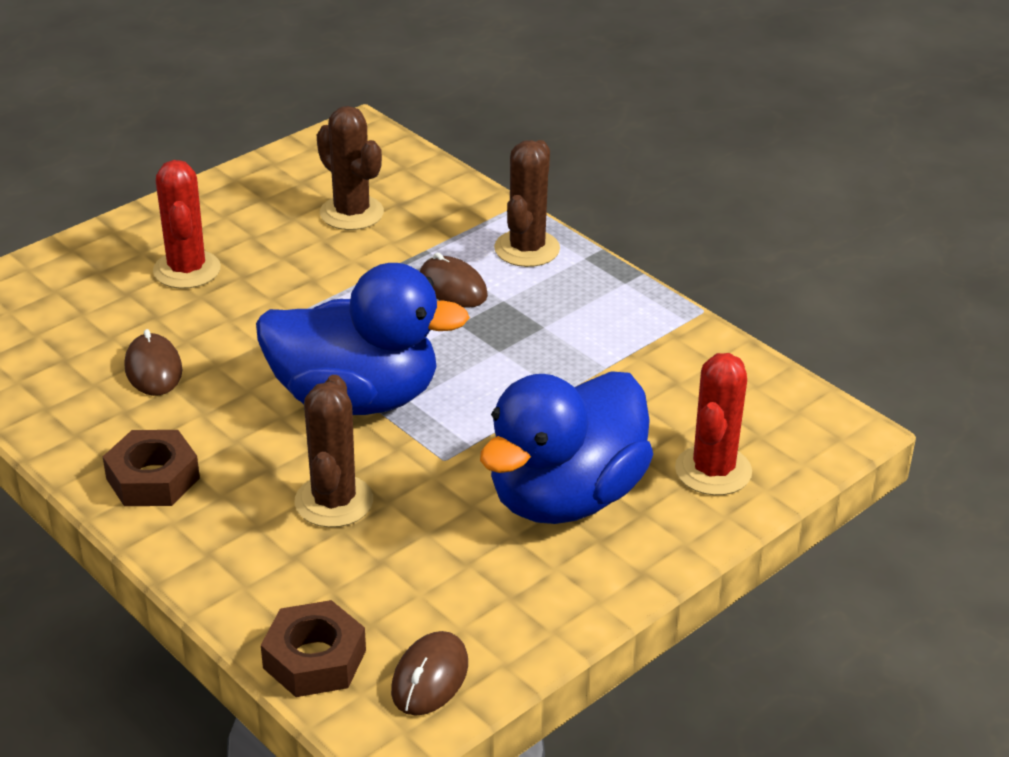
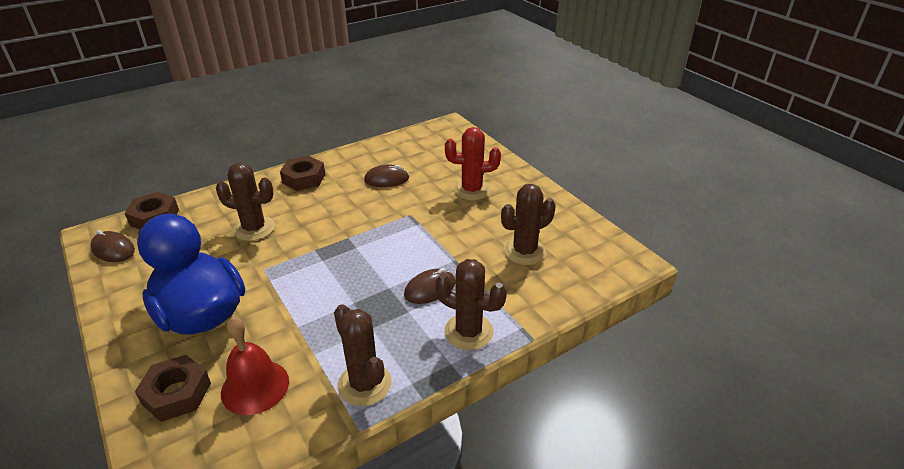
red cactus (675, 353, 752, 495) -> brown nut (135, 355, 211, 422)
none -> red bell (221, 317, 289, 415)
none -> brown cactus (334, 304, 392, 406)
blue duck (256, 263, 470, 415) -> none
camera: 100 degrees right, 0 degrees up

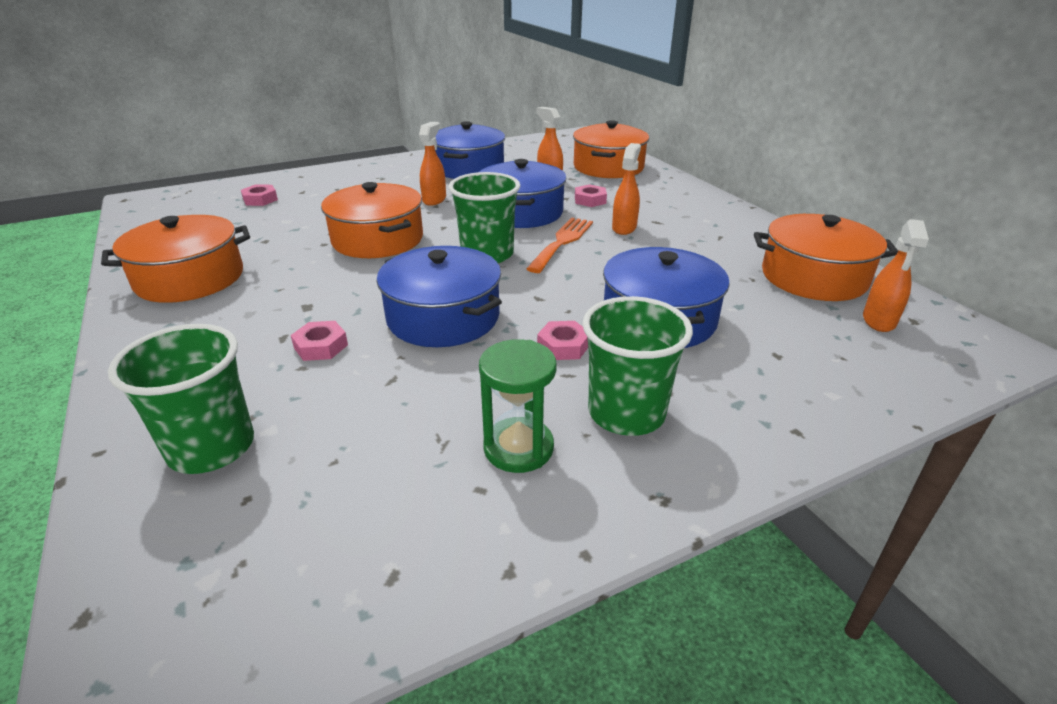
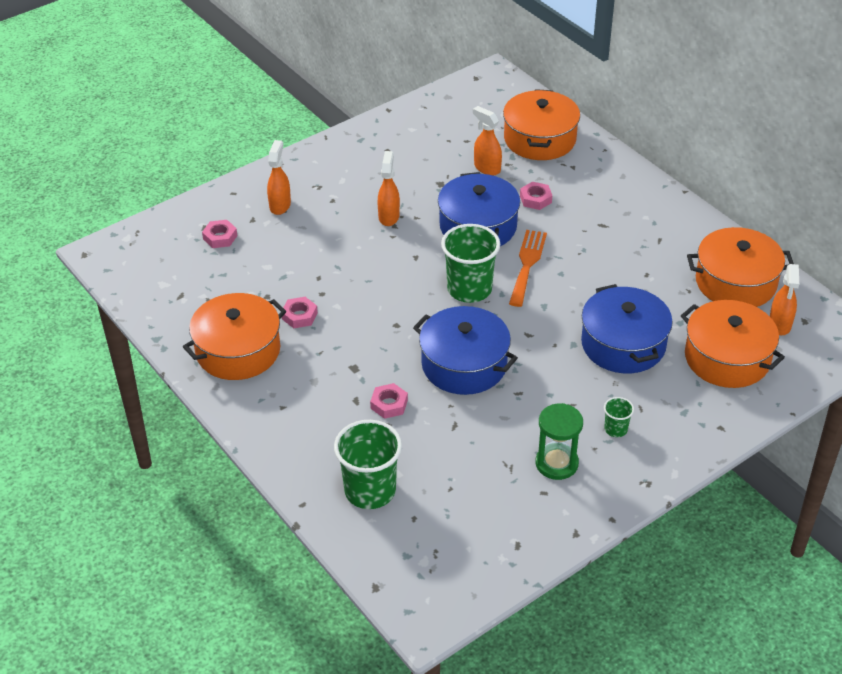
orange spray bottle (612, 143, 641, 235) -> orange spray bottle (267, 140, 291, 215), move
pink nut (537, 321, 588, 360) -> pink nut (282, 297, 318, 328), move
green cup (582, 296, 693, 436) -> green cup (604, 397, 634, 437), x0.47
orange pot (321, 182, 423, 258) -> orange pot (681, 300, 785, 388), move
blue pot (435, 121, 505, 179) -> none
camera: 10 degrees left, 10 degrees up

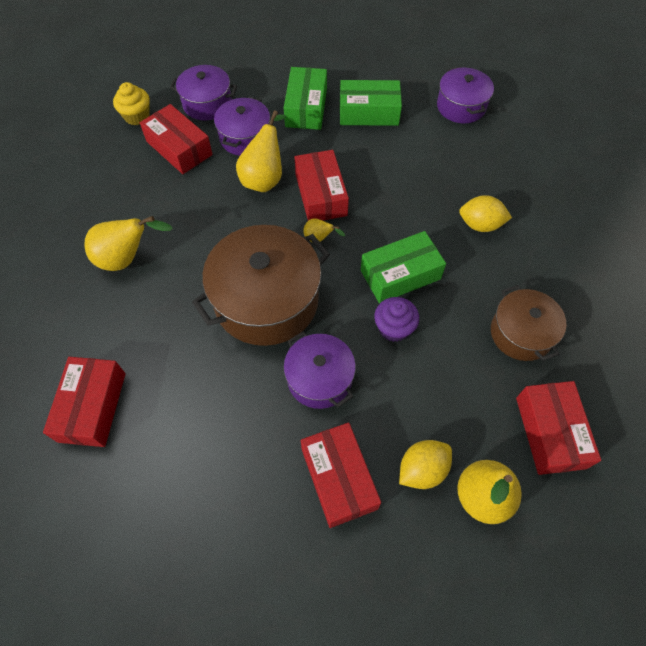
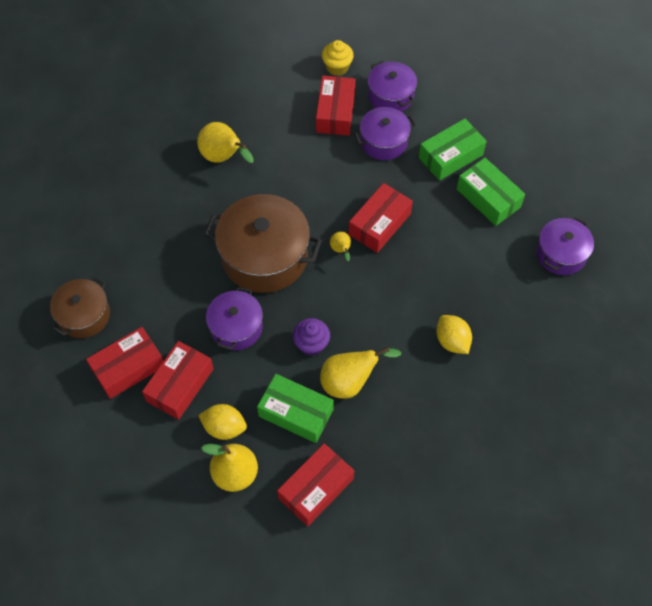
brown pot (491, 285, 566, 361) -> brown pot (50, 277, 110, 338), move
red box (43, 357, 126, 447) -> red box (86, 327, 163, 399), move
green box (361, 231, 446, 304) -> green box (257, 374, 334, 443), move
yellow pear (236, 110, 286, 192) -> yellow pear (320, 347, 401, 399), move
camera: 50 degrees right, 0 degrees up

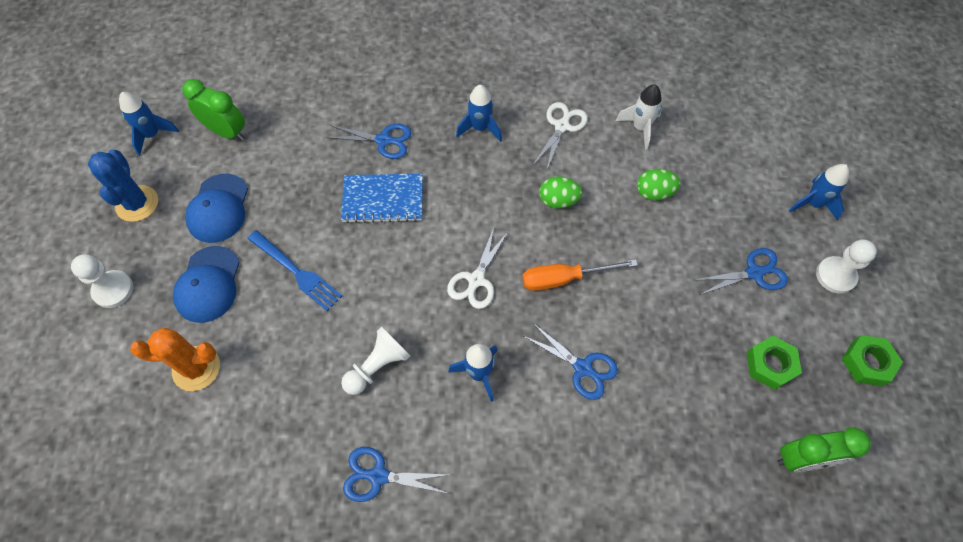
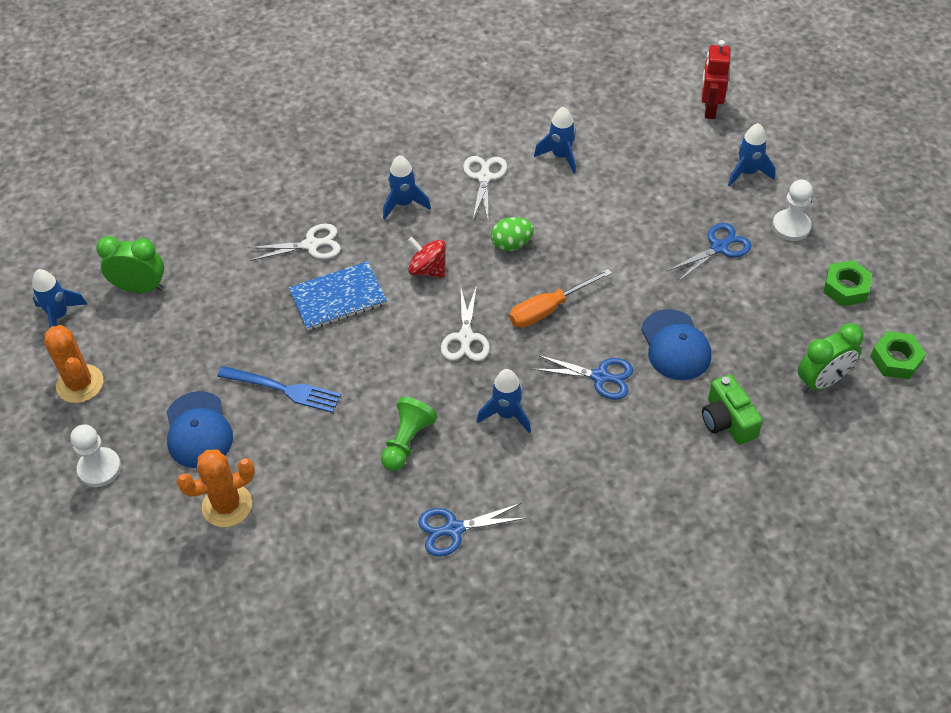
blue cactus (88, 149, 158, 222) -> orange cactus (44, 325, 103, 403)
blue scissors (326, 124, 411, 159) -> white scissors (248, 223, 341, 261)
white pawn (341, 326, 410, 395) -> green pawn (381, 397, 437, 471)
none -> red spinning top (408, 237, 446, 278)
white rocket (616, 84, 662, 150) -> blue rocket (534, 107, 576, 174)
blue cap (185, 174, 248, 243) -> blue cap (641, 309, 711, 380), move
none -> red robot (702, 40, 730, 119)
none -> green camera (702, 374, 763, 445)
green nut (747, 336, 802, 390) -> green nut (870, 331, 926, 379), move
green egg (637, 169, 680, 201) -> none
camera: 20 degrees left, 10 degrees down

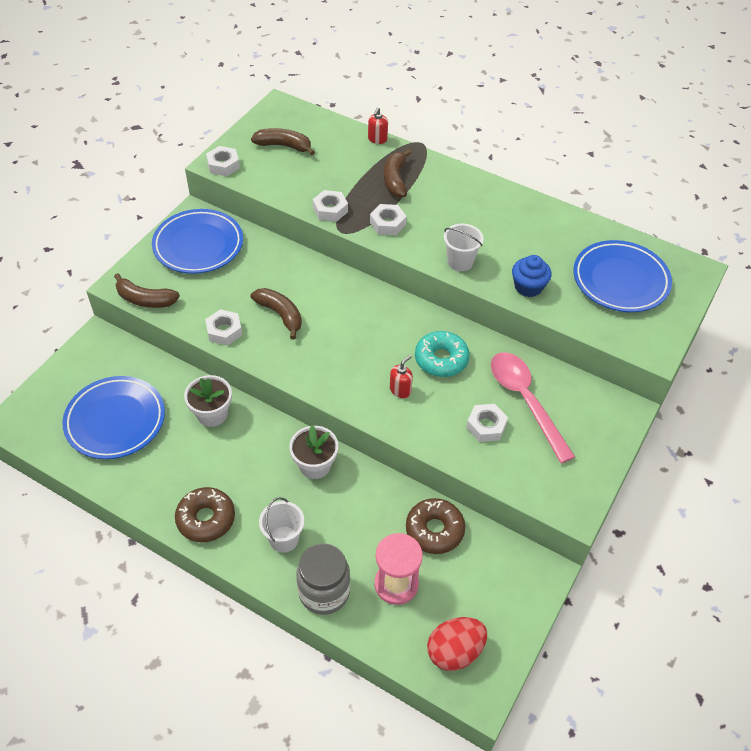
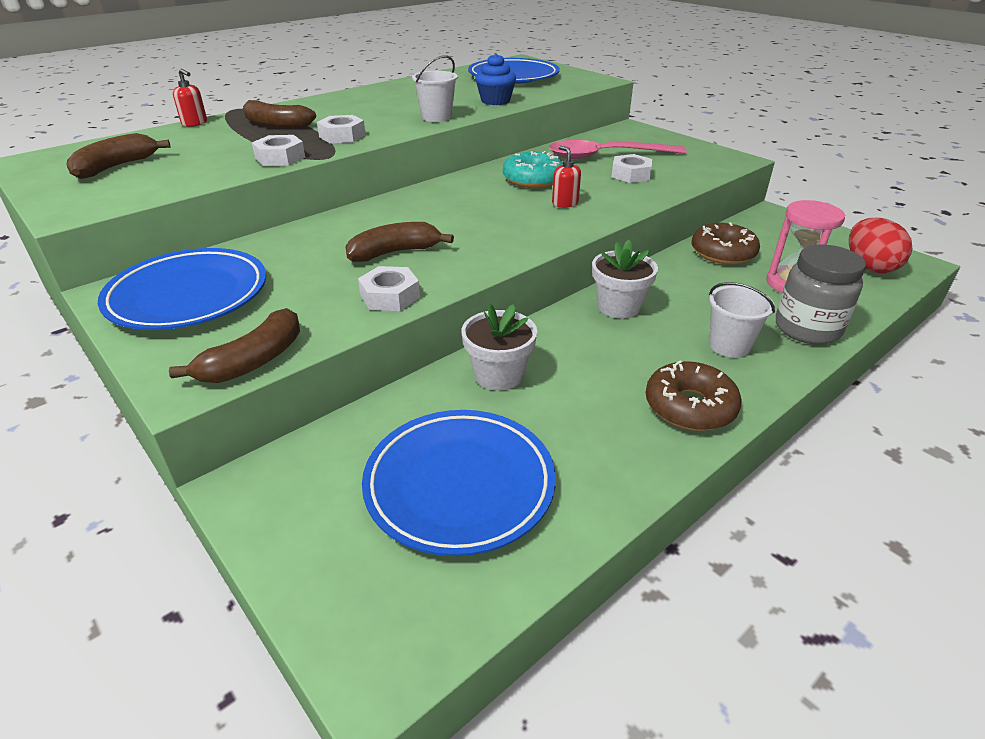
white nut (206, 146, 240, 176) -> none
camera: 70 degrees left, 15 degrees down

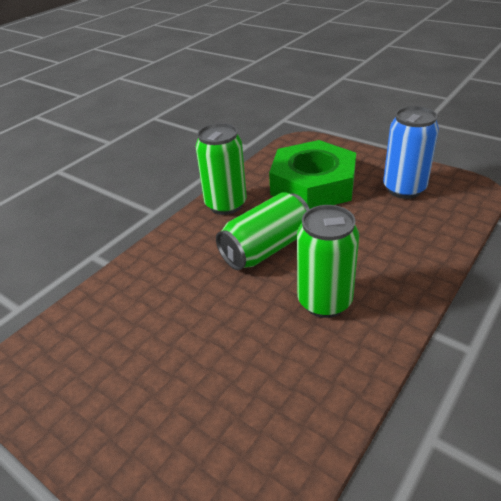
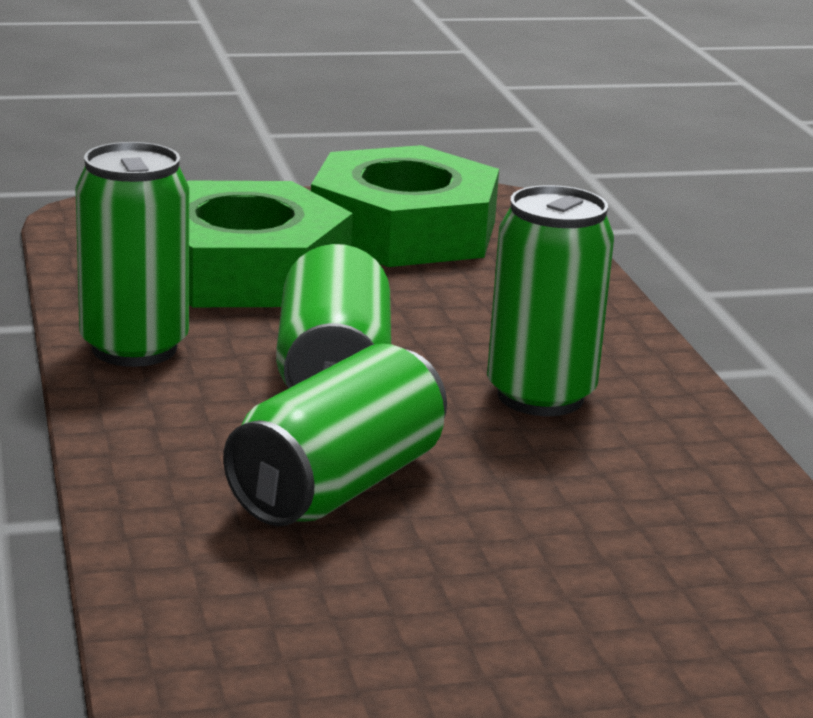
none -> green can (223, 343, 447, 526)
blue can (383, 106, 439, 199) -> green nut (311, 145, 499, 267)
camera: 55 degrees left, 15 degrees down

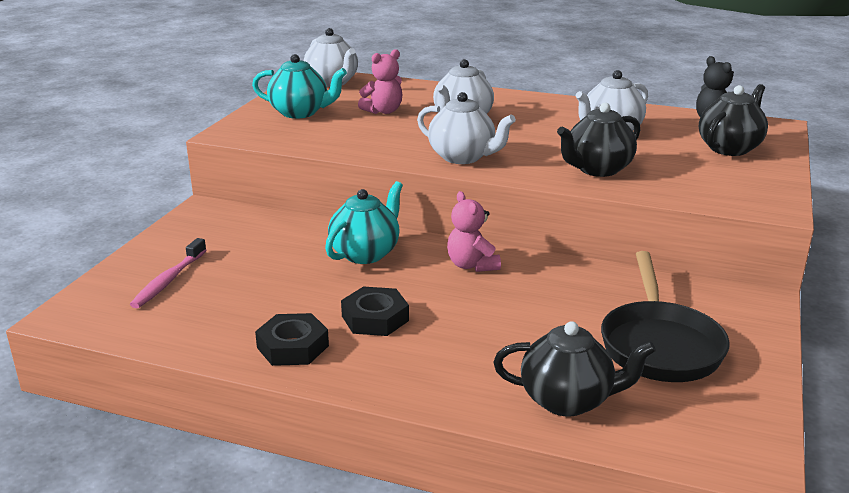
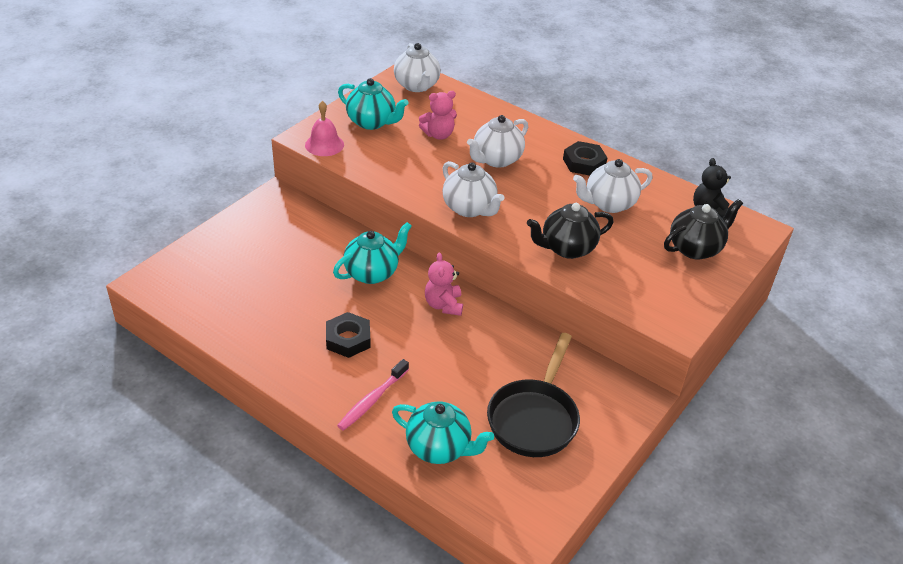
none -> pink bell (305, 101, 344, 156)
pink toothbrush (130, 238, 207, 308) -> pink toothbrush (337, 359, 409, 431), move
black teapot (493, 321, 656, 416) -> turquoise teapot (392, 402, 494, 464)
black nut (255, 313, 329, 366) -> black nut (563, 141, 608, 176), move
camera: 15 degrees right, 15 degrees up

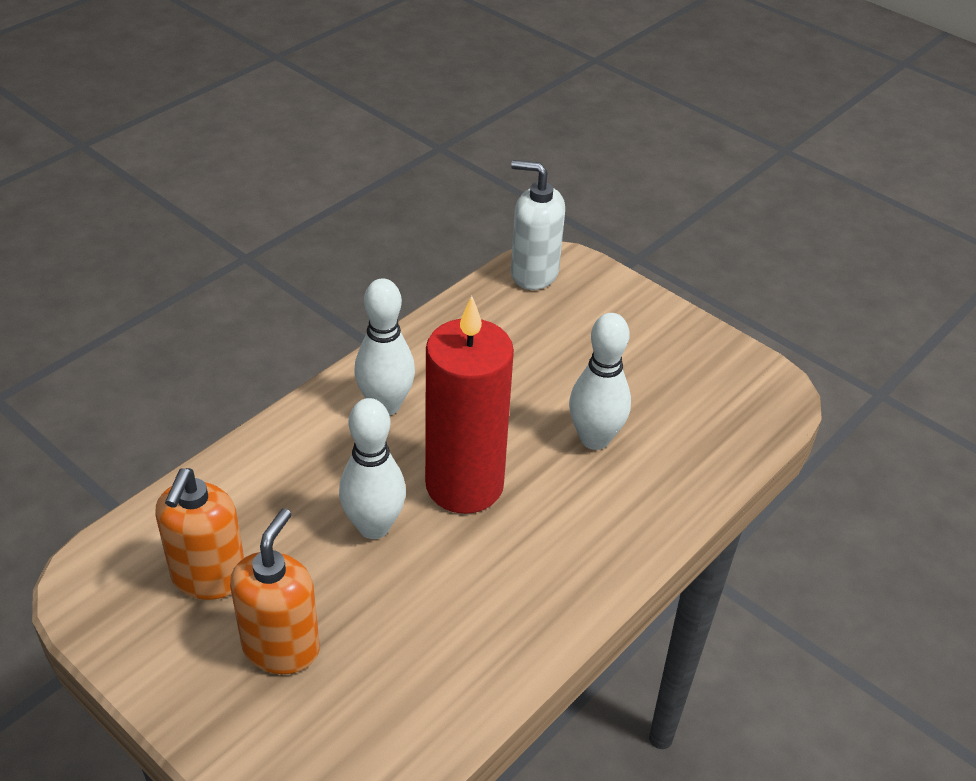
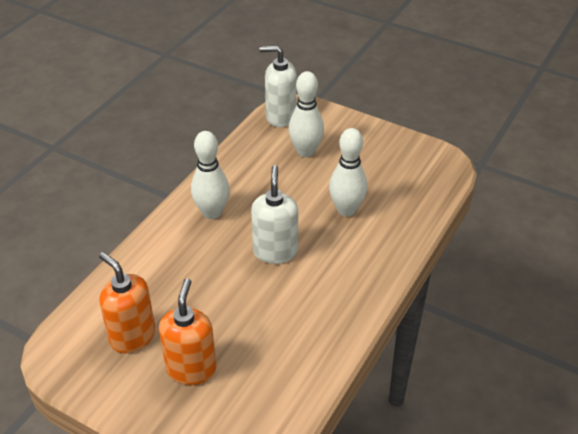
orange soap dispenser (156, 468, 244, 600) -> orange soap dispenser (99, 252, 155, 353), 135 degrees clockwise
red candle (425, 296, 514, 514) -> white soap dispenser (251, 165, 298, 264)
white bowling pin (339, 398, 406, 539) -> white bowling pin (288, 71, 324, 157), move
camera: 10 degrees left, 0 degrees up

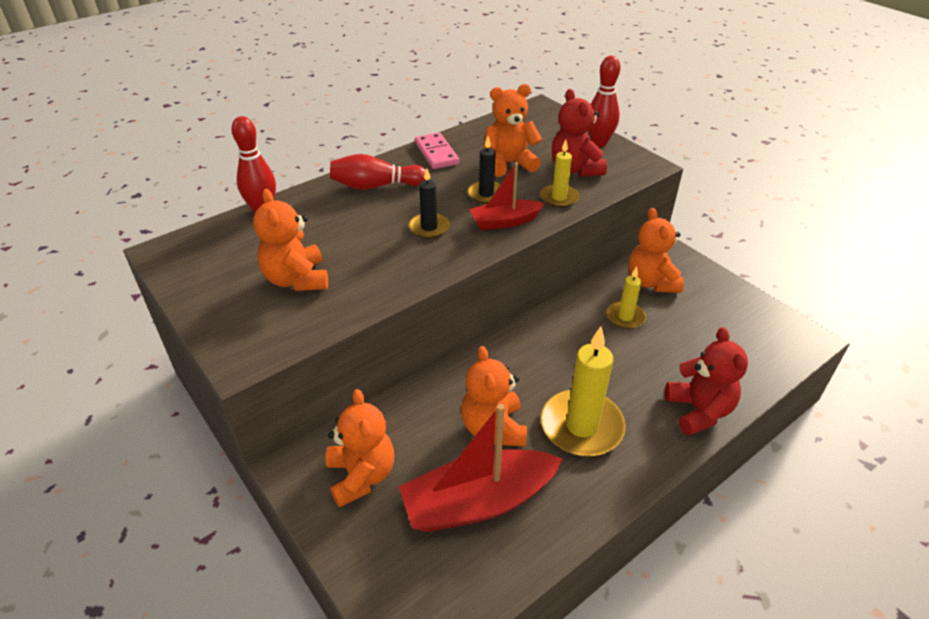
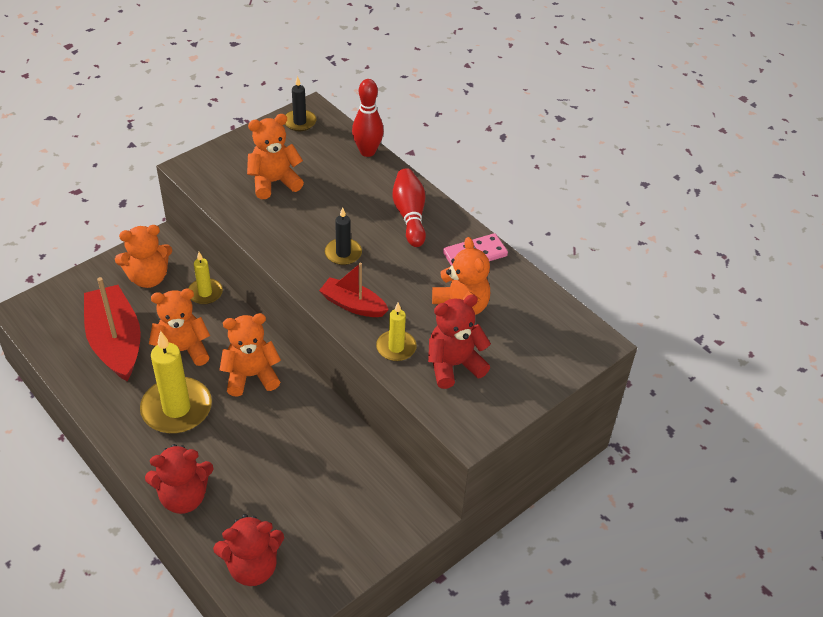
yellow candle (606, 266, 646, 329) -> yellow candle (188, 252, 223, 305), move
none -> red teddy bear (213, 514, 284, 586)
orange teddy bear (629, 208, 684, 293) -> orange teddy bear (220, 313, 281, 397), move
black candle (467, 136, 501, 204) -> black candle (285, 76, 316, 131), move
red boat (470, 162, 545, 230) -> red boat (319, 263, 389, 317), 45 degrees counterclockwise
red bowling pin (588, 56, 620, 147) -> none
camera: 85 degrees right, 5 degrees up

